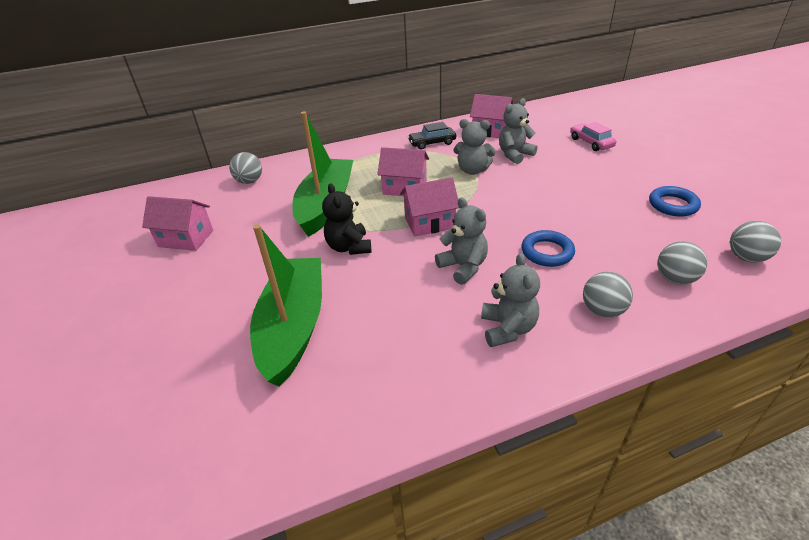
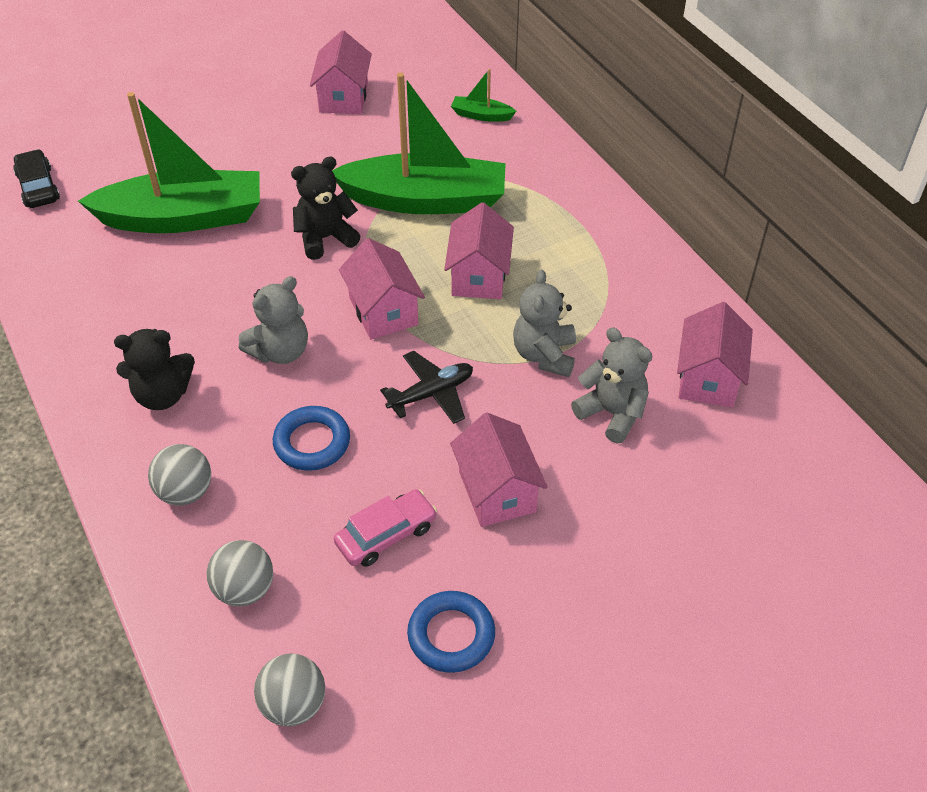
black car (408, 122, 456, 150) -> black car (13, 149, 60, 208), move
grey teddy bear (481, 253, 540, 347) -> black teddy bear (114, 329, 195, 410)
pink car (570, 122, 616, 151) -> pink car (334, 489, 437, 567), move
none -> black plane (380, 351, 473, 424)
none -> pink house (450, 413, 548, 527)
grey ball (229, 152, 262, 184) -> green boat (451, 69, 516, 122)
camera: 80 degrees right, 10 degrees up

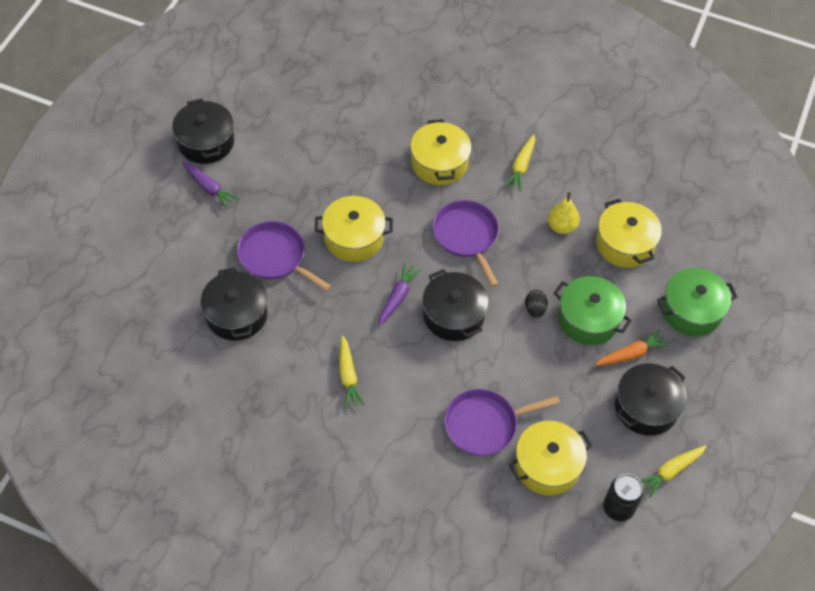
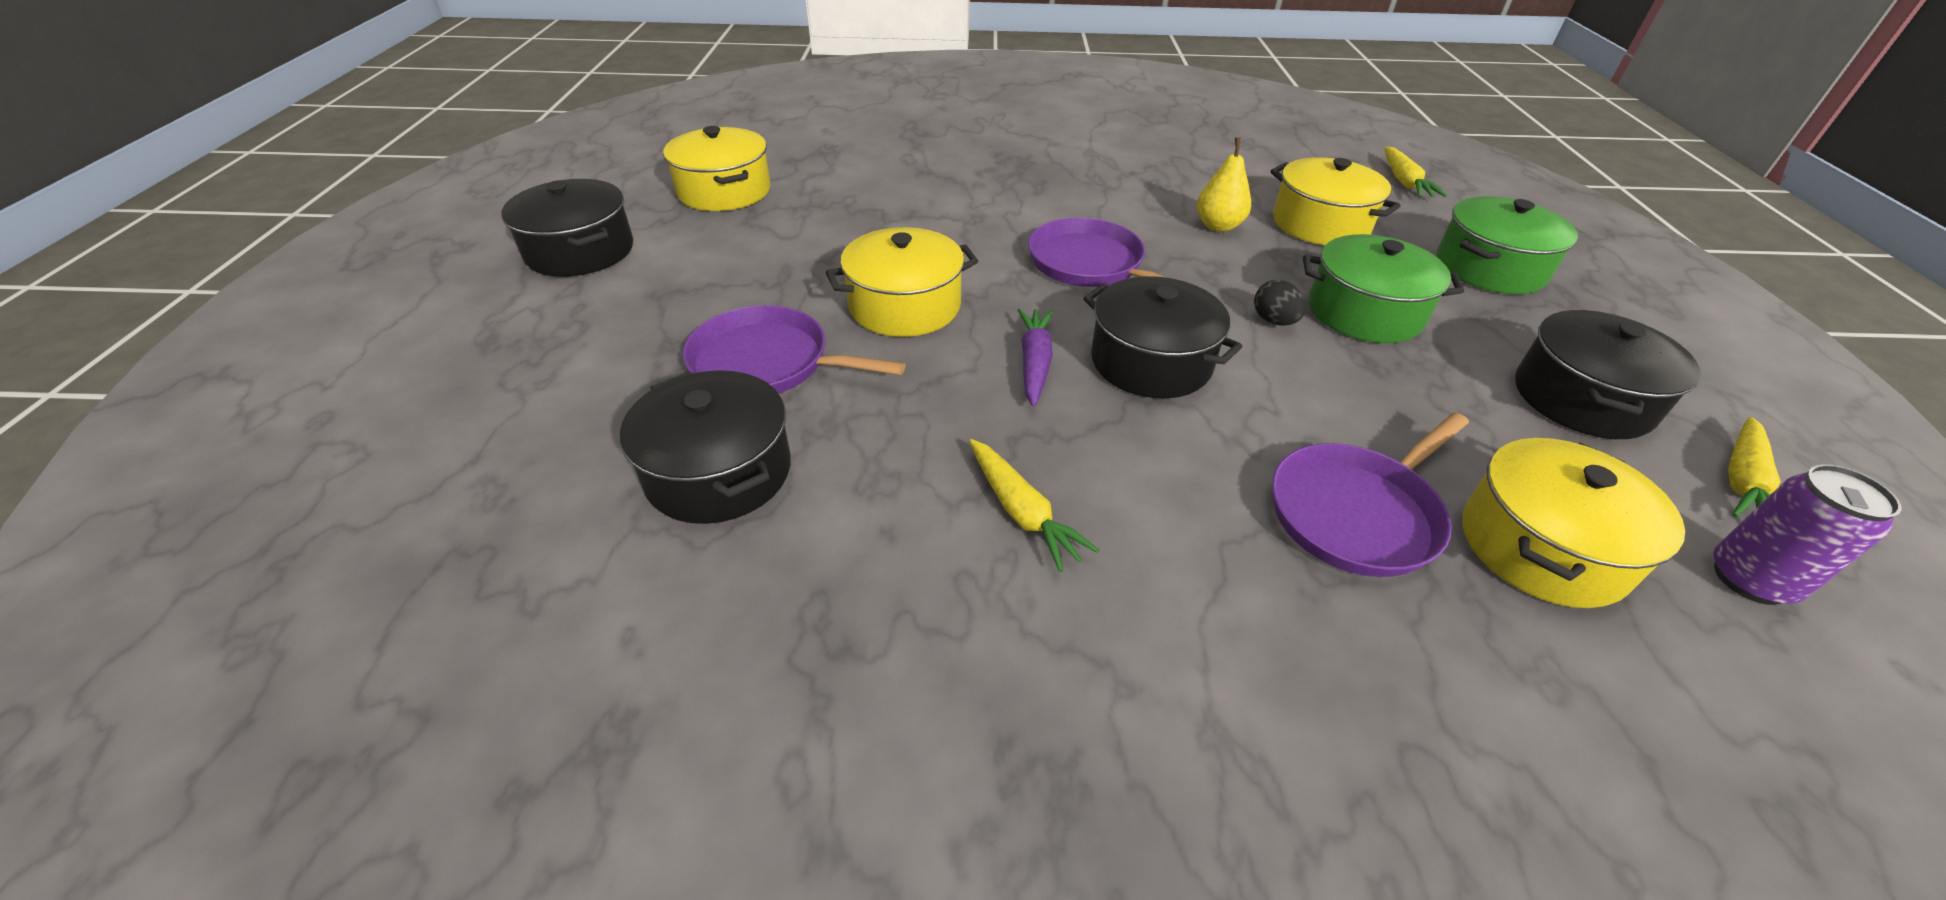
yellow pot (410, 119, 472, 185) -> yellow pot (663, 126, 770, 211), move
yellow carrot (504, 134, 535, 192) -> yellow carrot (1384, 146, 1447, 197), move
black can (603, 474, 644, 522) -> purple can (1713, 464, 1901, 605)
purple carrot (182, 162, 240, 209) -> none
orange carrot (595, 330, 670, 366) -> none
camera: 20 degrees left, 15 degrees down

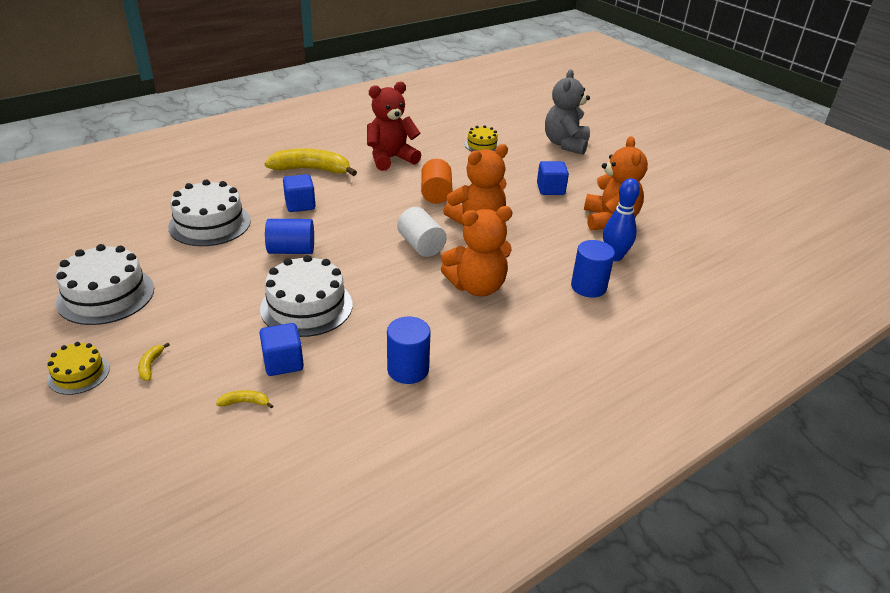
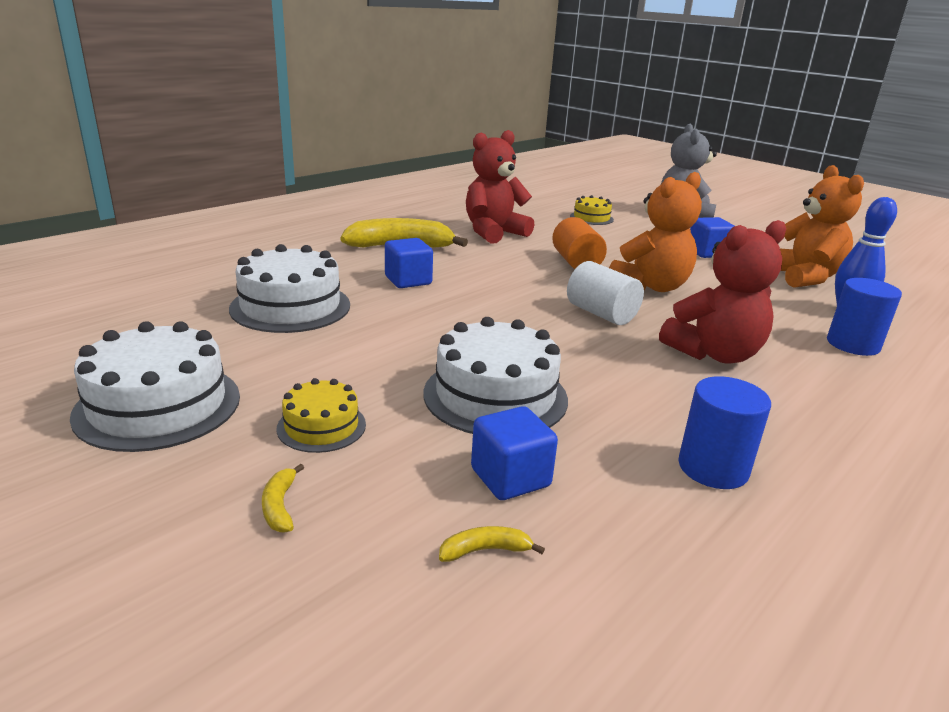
yellow cake (47, 342, 110, 395) -> yellow cake (276, 378, 366, 453), move
orange teddy bear (441, 206, 513, 297) -> red teddy bear (659, 220, 786, 364)
blue cylinder (265, 219, 314, 254) -> none
camera: 10 degrees left, 10 degrees down

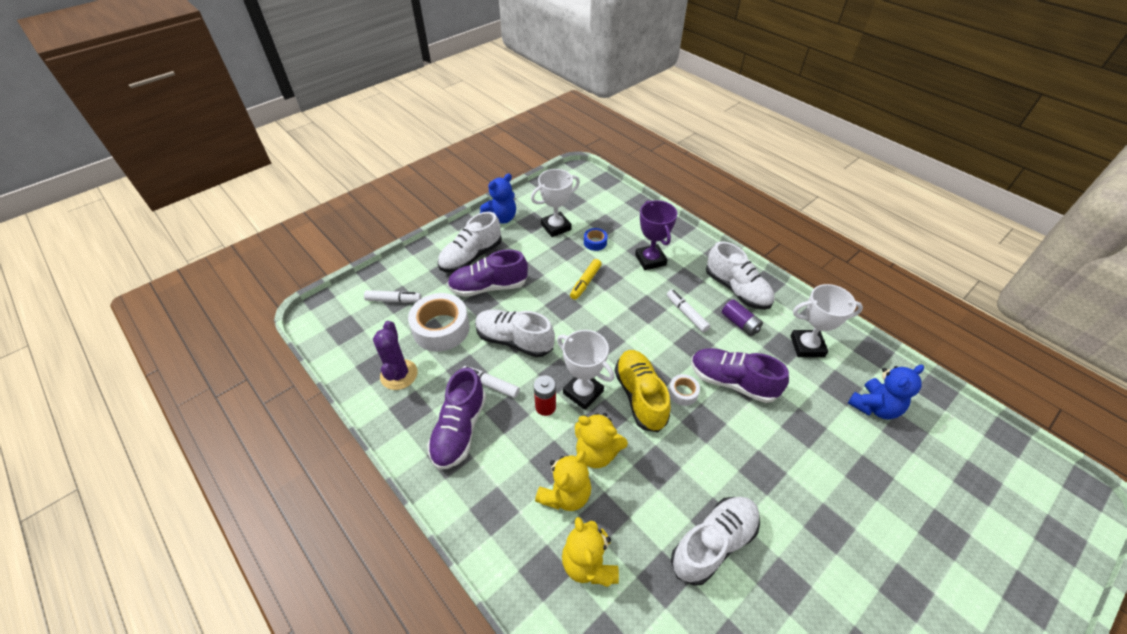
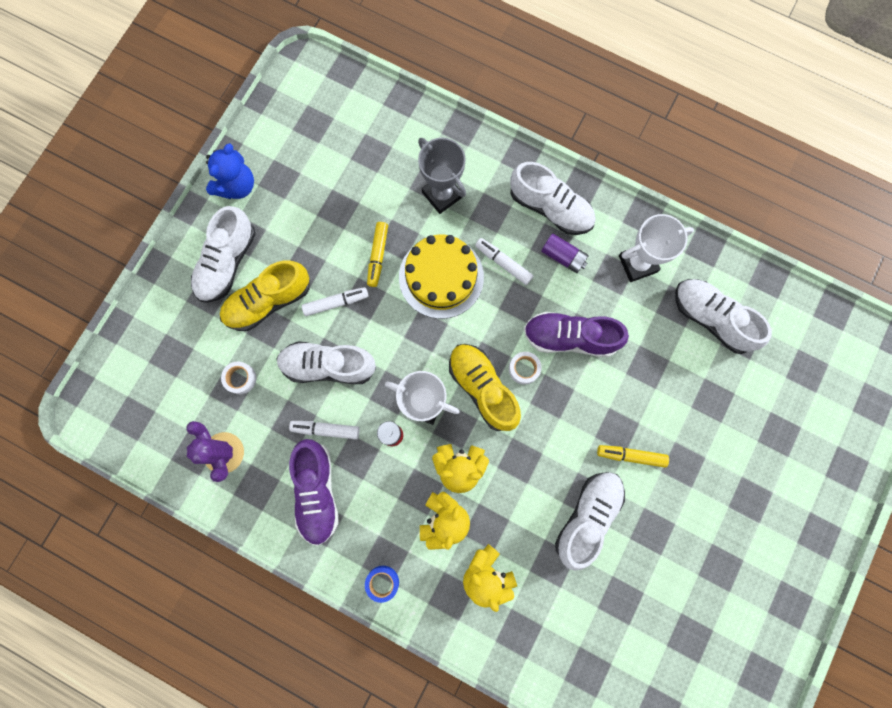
purple shoe (448, 250, 528, 297) -> yellow shoe (220, 260, 310, 331)
white tape (408, 293, 470, 351) -> white tape (221, 361, 257, 394), x0.48
white marker (364, 290, 421, 303) -> white marker (302, 287, 369, 316), move
blue tape (584, 228, 608, 251) -> blue tape (365, 566, 399, 603), move
none -> yellow cake (399, 235, 484, 319)
purple trophy (635, 200, 677, 270) -> grey trophy (418, 138, 466, 214)
none -> yellow marker (597, 445, 669, 468)
blue teddy bear (848, 365, 924, 419) -> white shoe (675, 279, 772, 354)
white trophy (531, 169, 580, 237) -> none
camera: 20 degrees left, 30 degrees up

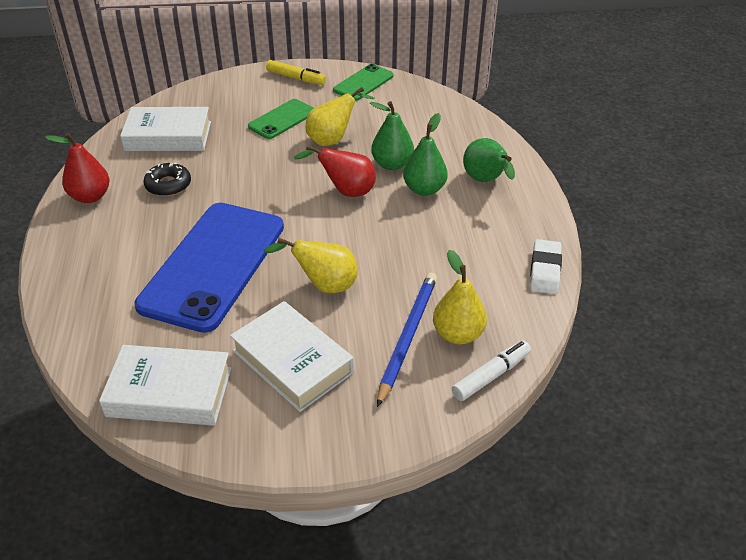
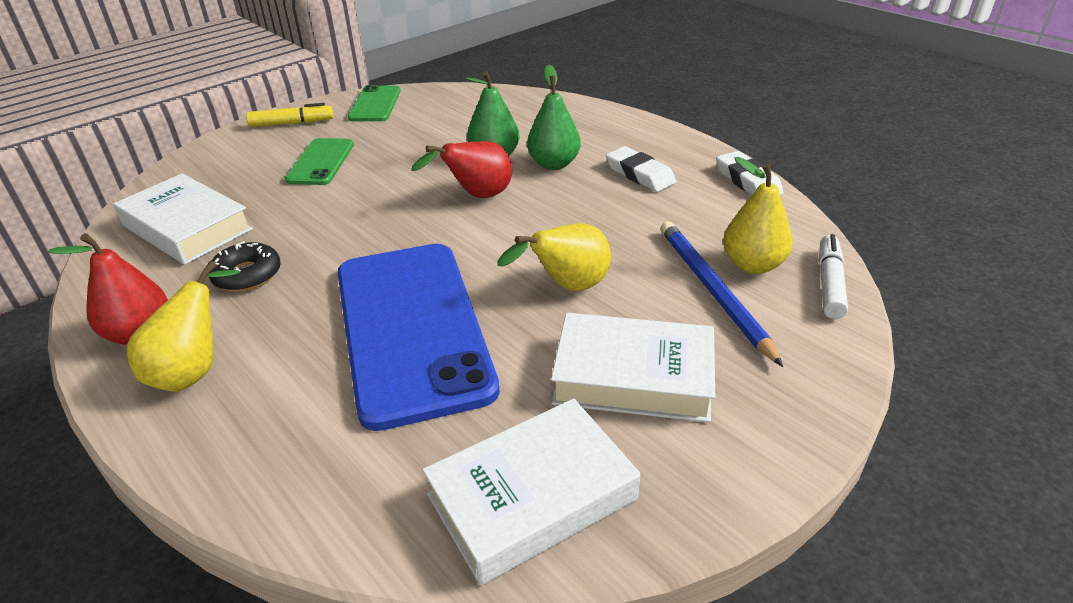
white book (120, 107, 211, 151) -> white book (114, 174, 253, 265), 75 degrees clockwise
yellow pear (306, 87, 375, 146) -> yellow pear (127, 261, 240, 391), move
none -> white eraser (606, 146, 676, 192)
green pear (463, 138, 515, 182) -> none
camera: 35 degrees left, 5 degrees down

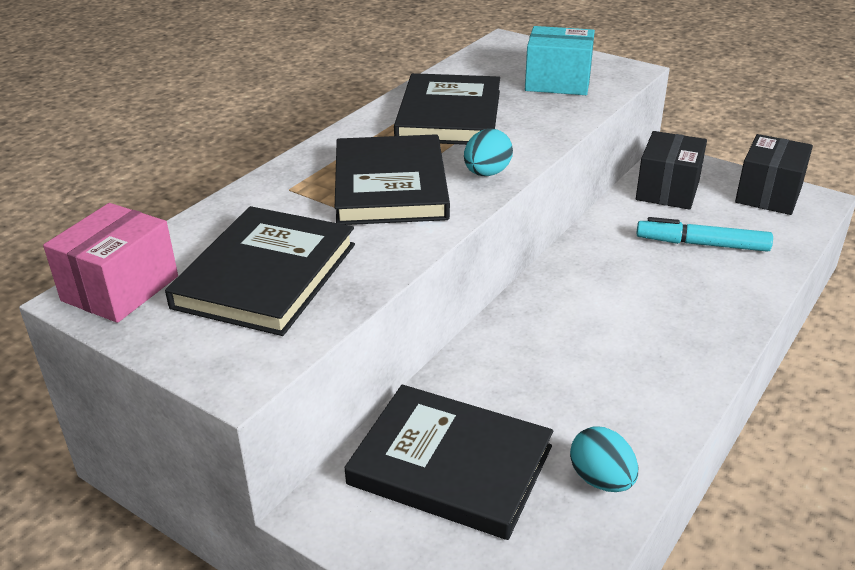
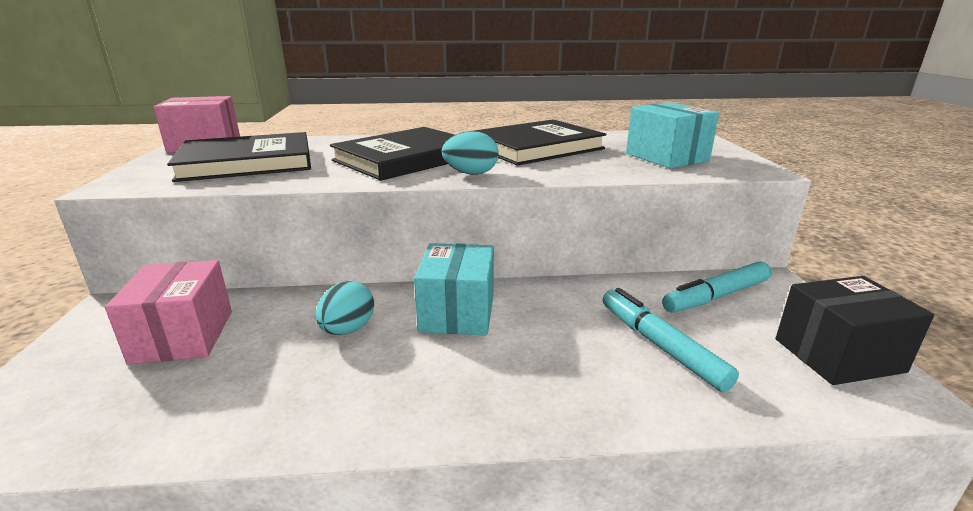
black book (344, 385, 553, 540) -> pink box (105, 260, 232, 364)
turquoise egg (570, 426, 638, 492) -> turquoise egg (315, 281, 374, 335), move
none -> turquoise box (414, 243, 494, 335)
black box (636, 131, 707, 210) -> turquoise marker (662, 261, 771, 313)
camera: 50 degrees right, 10 degrees down

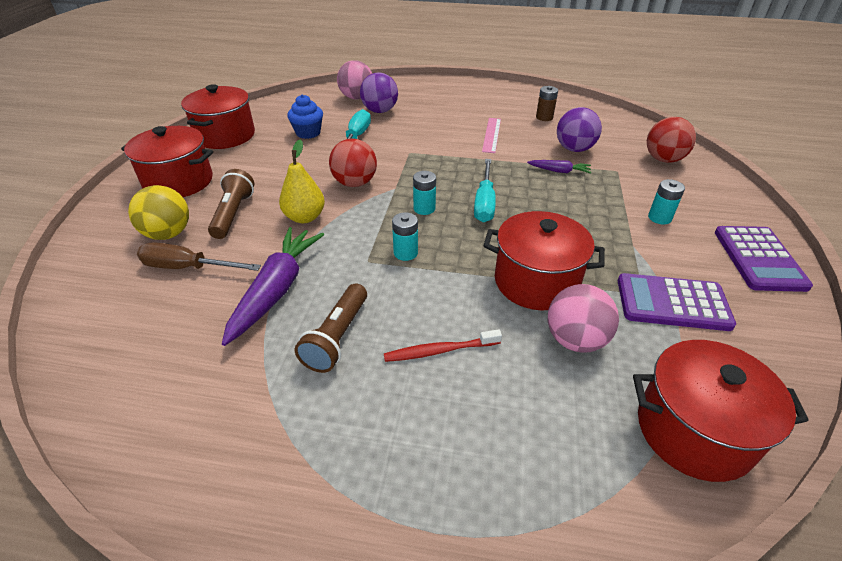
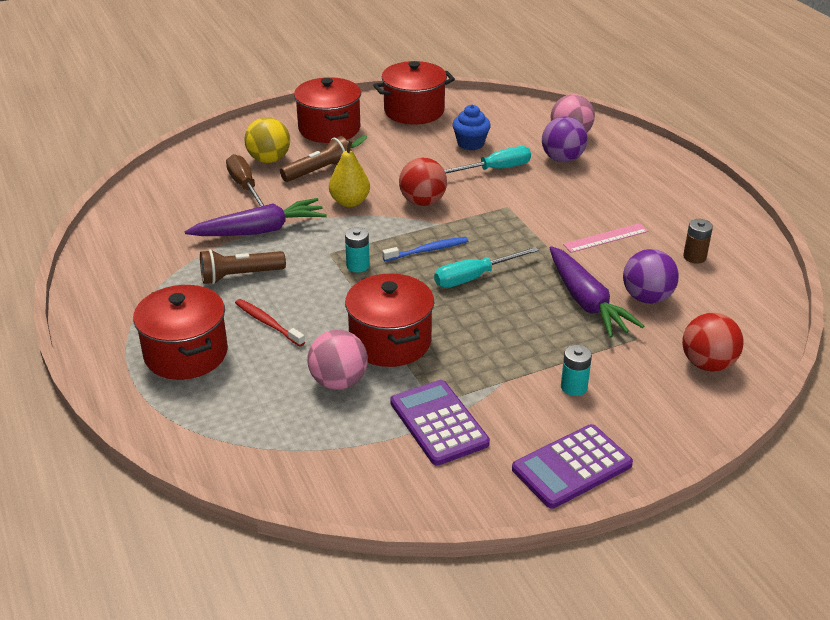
red pot (633, 340, 809, 482) -> red pot (133, 285, 228, 380), move
turquoise battery (413, 171, 436, 215) -> blue toothbrush (382, 237, 468, 261)
purple carrot (527, 160, 591, 173) -> purple carrot (549, 246, 644, 338), x2.01
camera: 55 degrees right, 5 degrees down

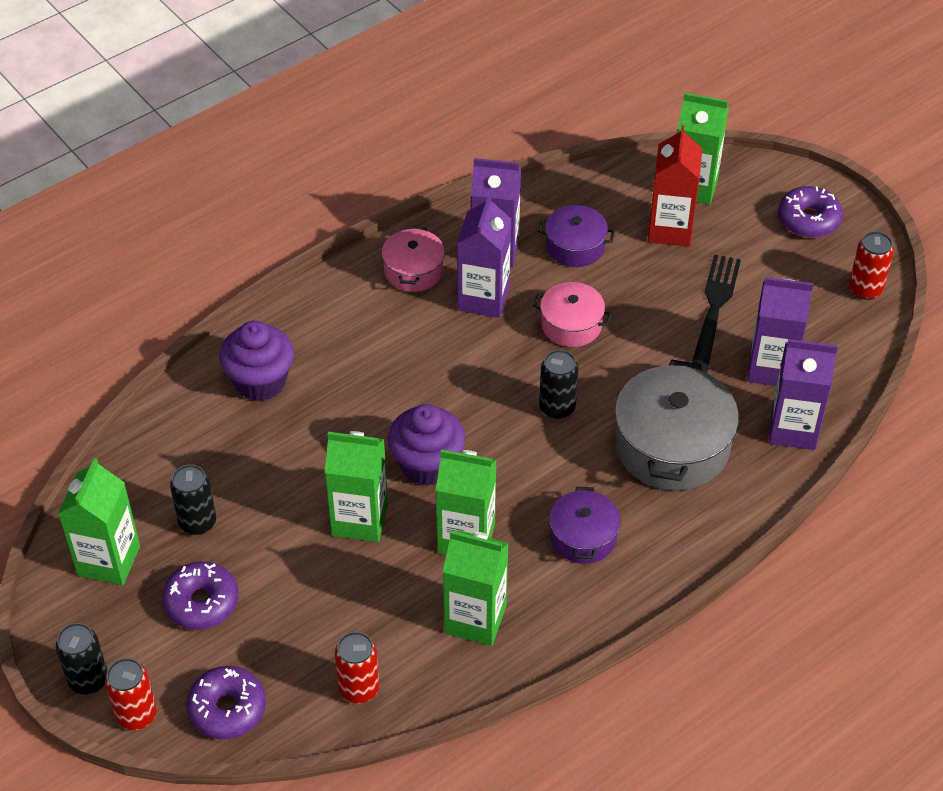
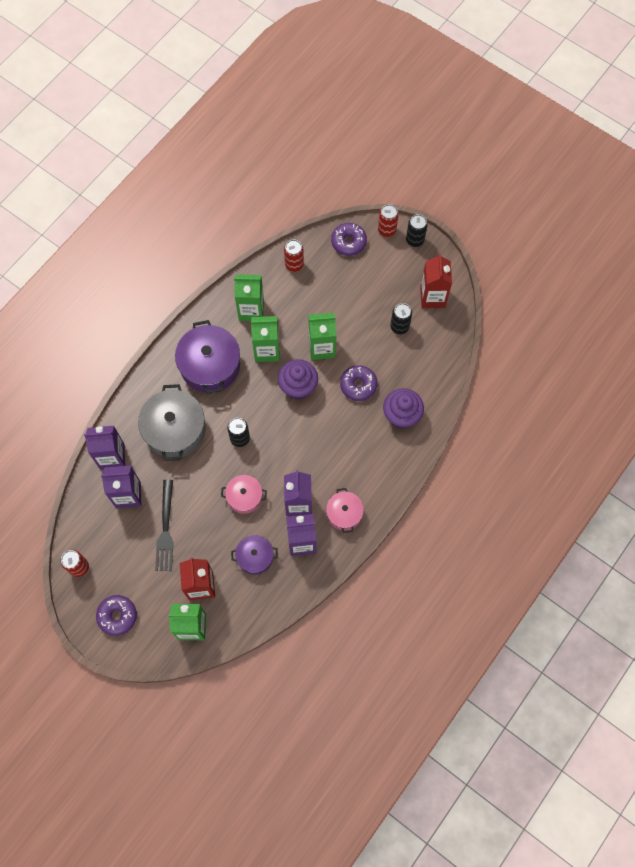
purple pot (549, 487, 621, 564) -> purple pot (175, 320, 240, 394), x1.79
purple donut (162, 561, 238, 630) -> purple donut (340, 365, 378, 401), move
green carton (58, 458, 140, 585) -> red carton (420, 253, 452, 308)
camera: 165 degrees right, 20 degrees up

